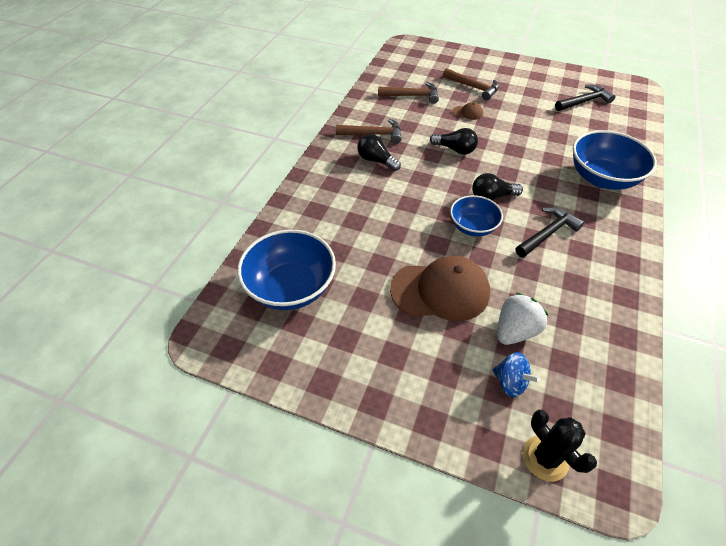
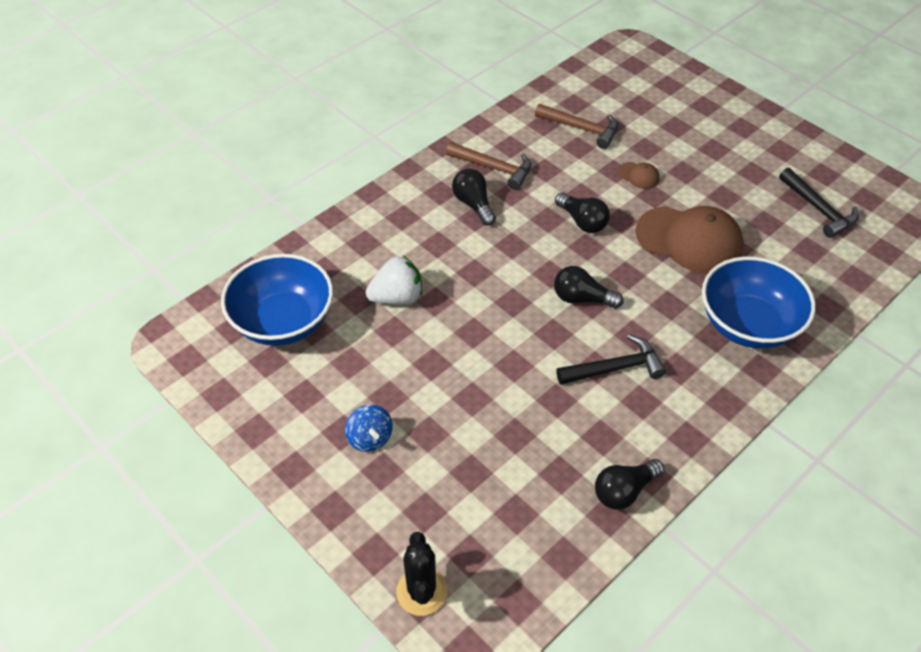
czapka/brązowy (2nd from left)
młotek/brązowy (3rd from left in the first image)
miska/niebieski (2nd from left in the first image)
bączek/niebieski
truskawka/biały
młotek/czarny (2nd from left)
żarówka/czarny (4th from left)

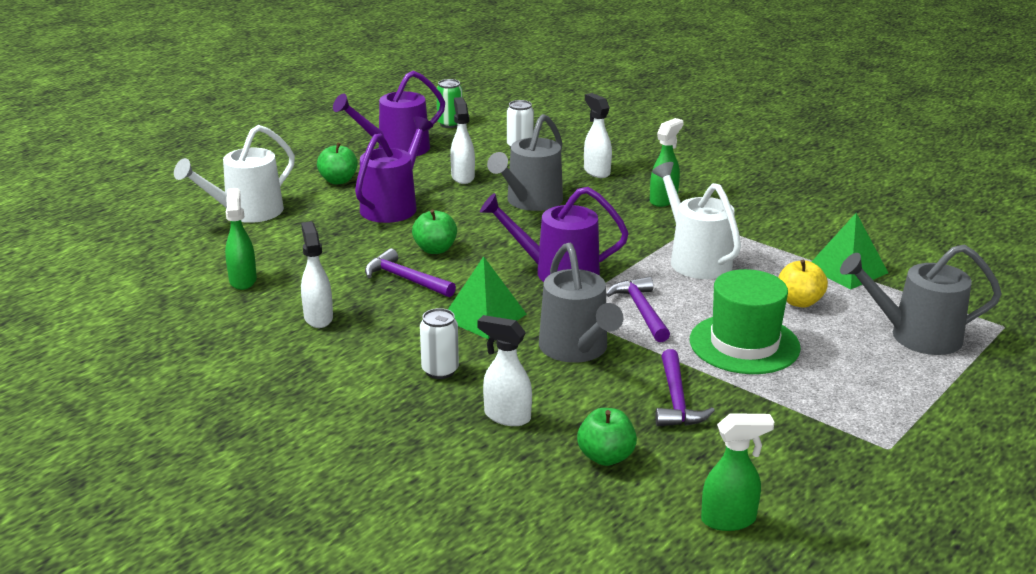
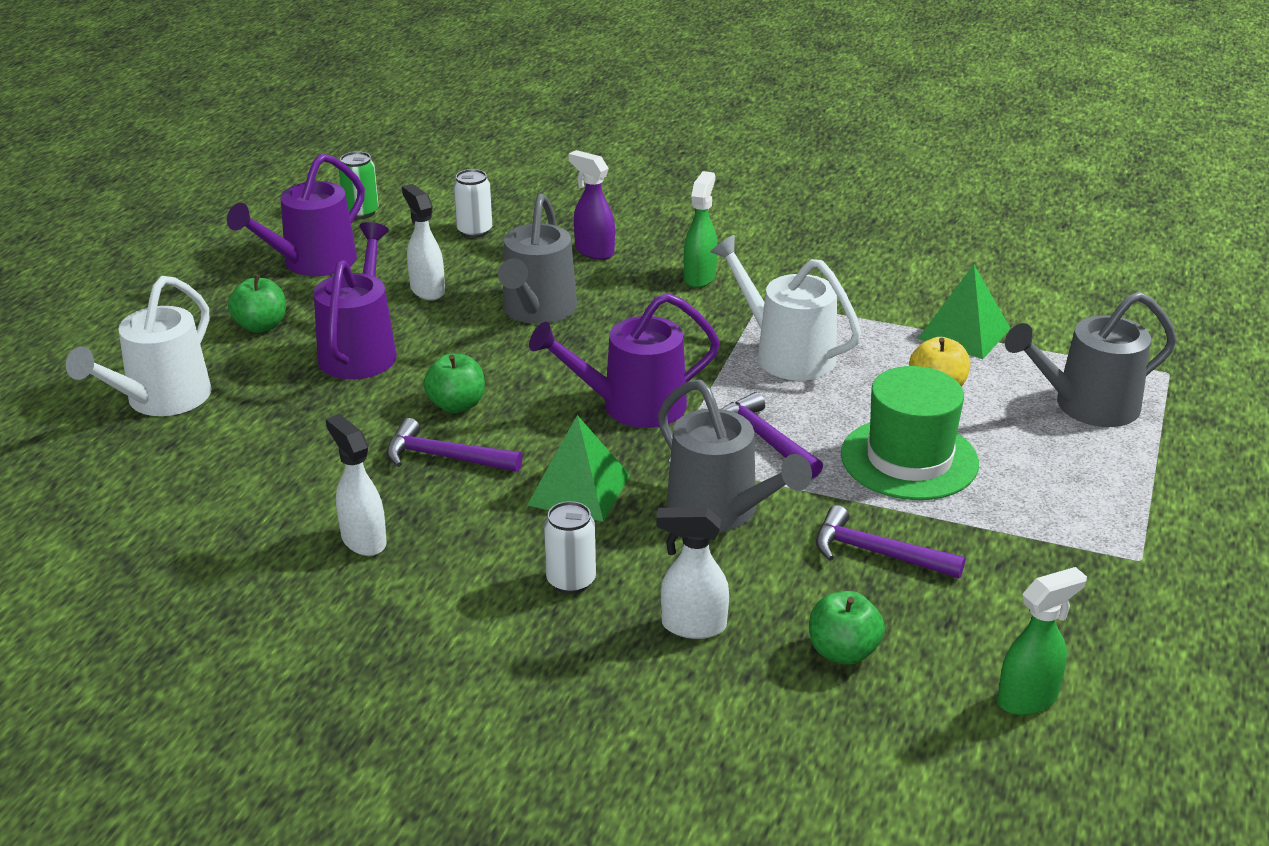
spryskiwacz/zielony (1st from left in the first image)
spryskiwacz/fioletowy
młotek/fioletowy (3rd from left)

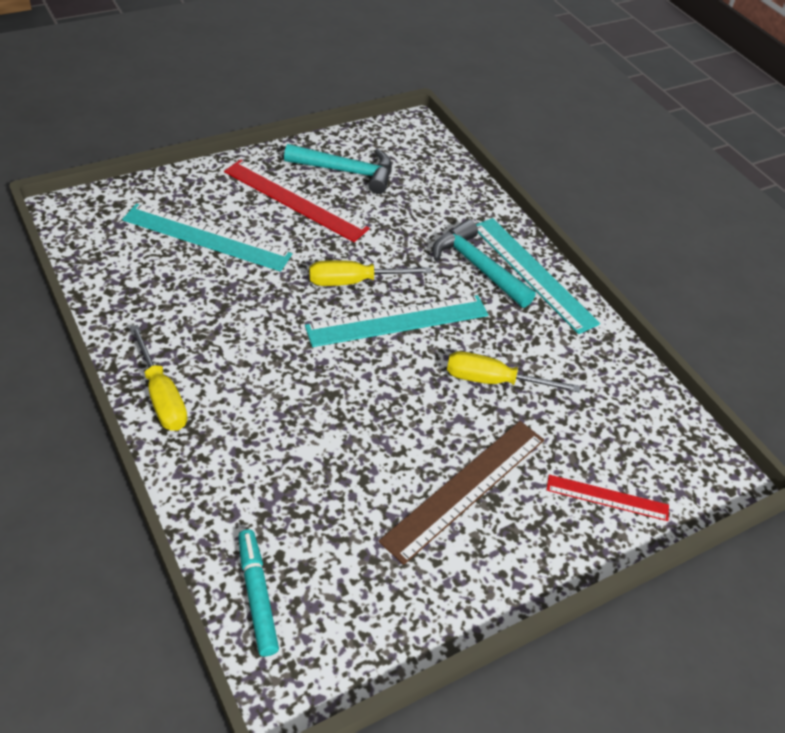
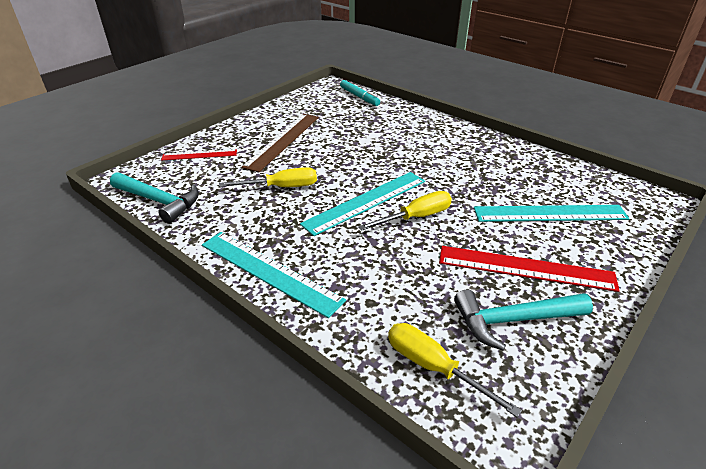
śrubokręt/żółty (3rd from left)
młotek/turkusowy (1st from left)

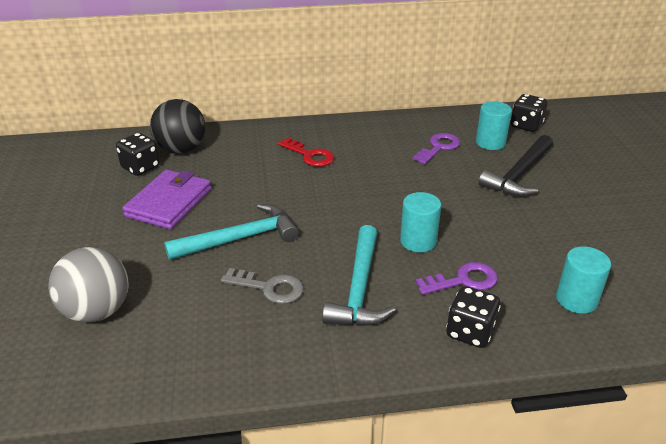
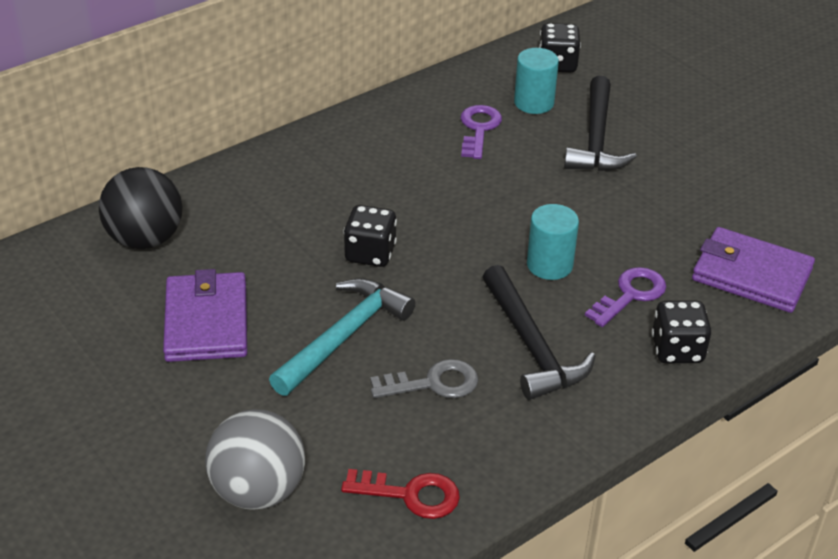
kostka do gry/czarny (1st from left)
klucz/czerwony
młotek/czarny (1st from left)
portfel/fioletowy (2nd from left)

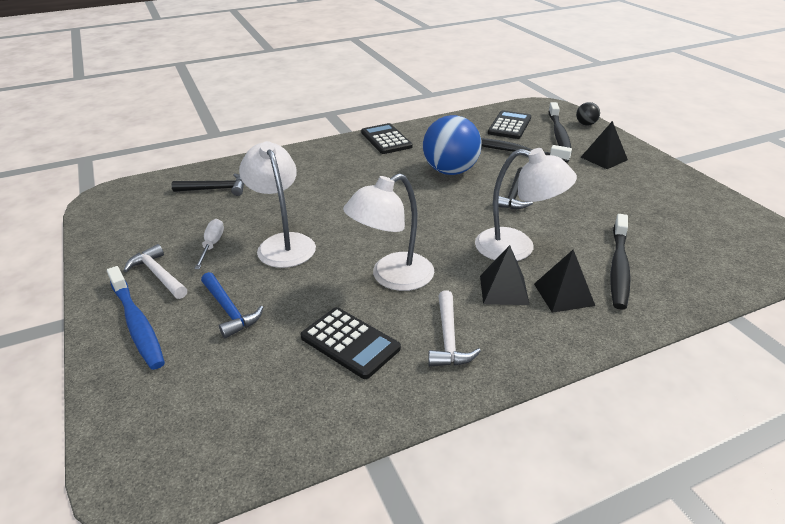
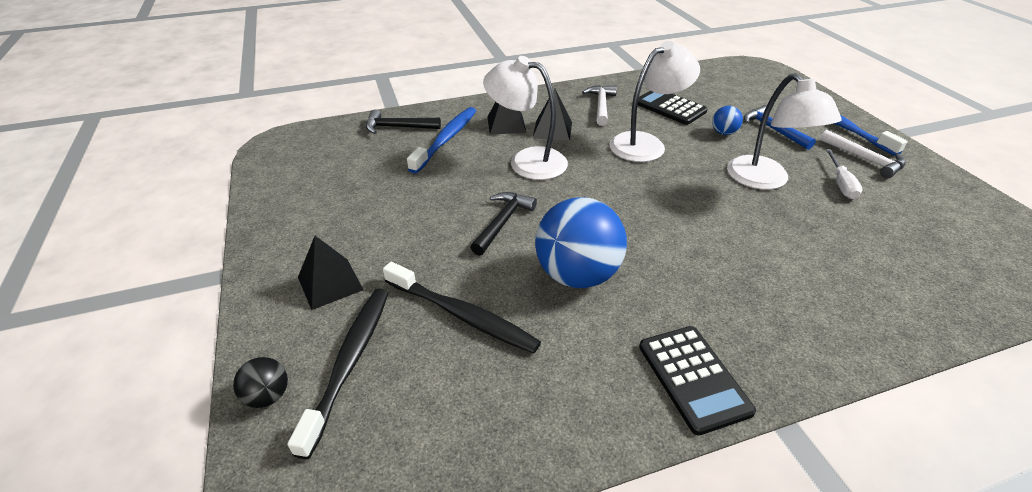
młotek/czarny (1st from left)
kalkulator/czarny (3rd from left in the first image)
szczoteczka do zębów/niebieski (1st from left)
piłka/niebieski (2nd from left)

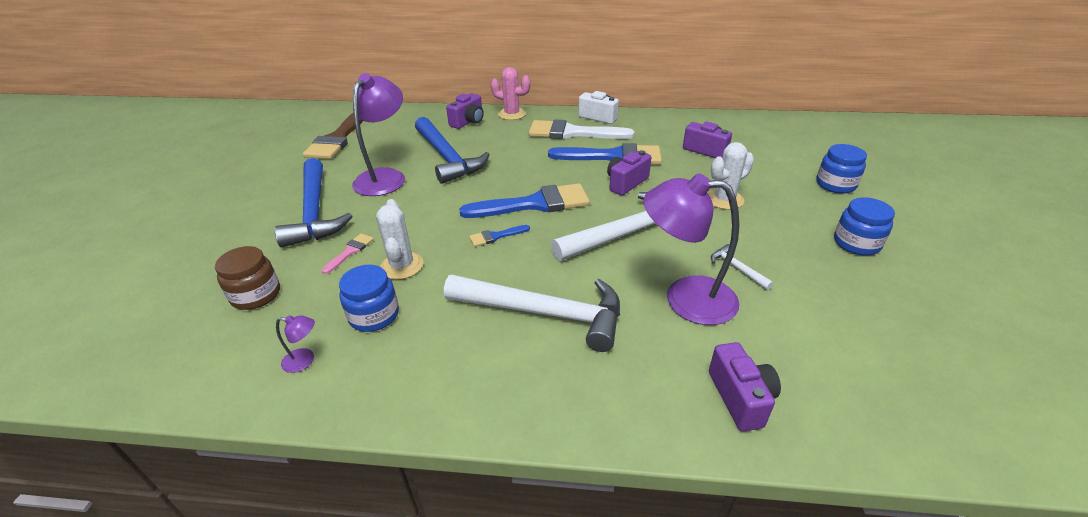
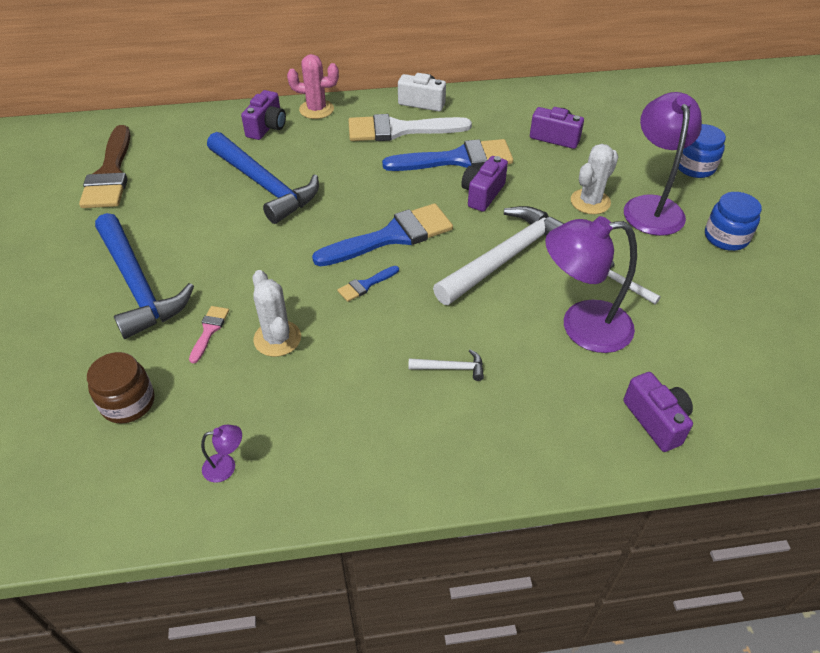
słoik/niebieski (1st from left in the first image)
lampka/fioletowy (3rd from left)
młotek/biały (1st from left)

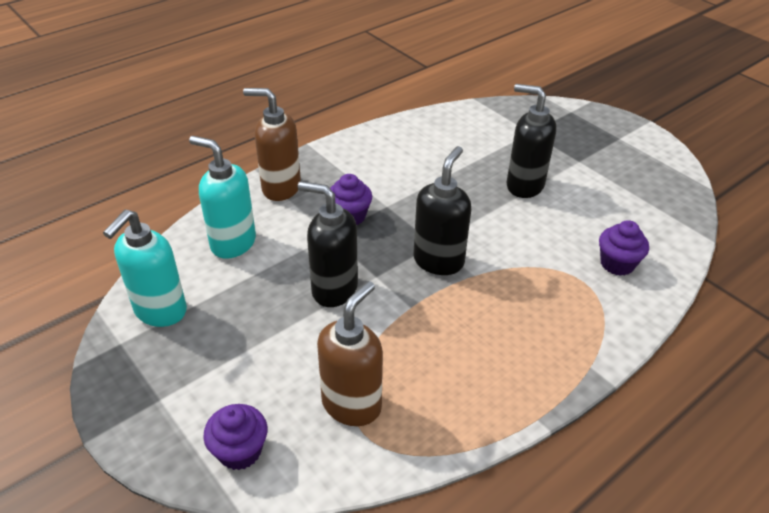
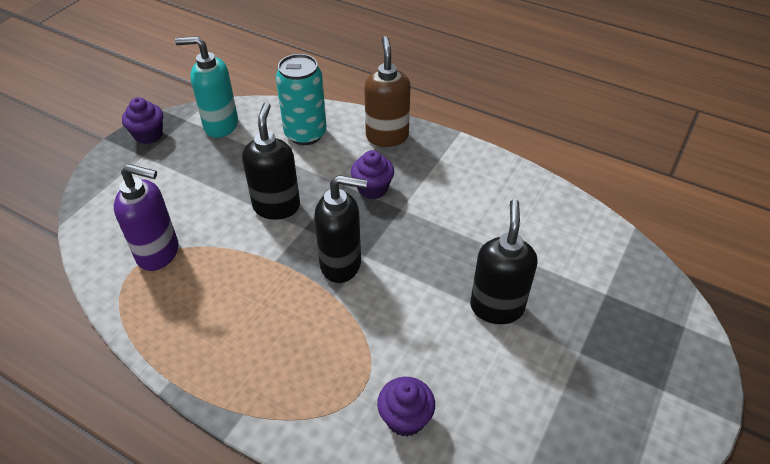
puszka/turkusowy
muffinka/fioletowy (1st from left)
dozownik mydła/fioletowy

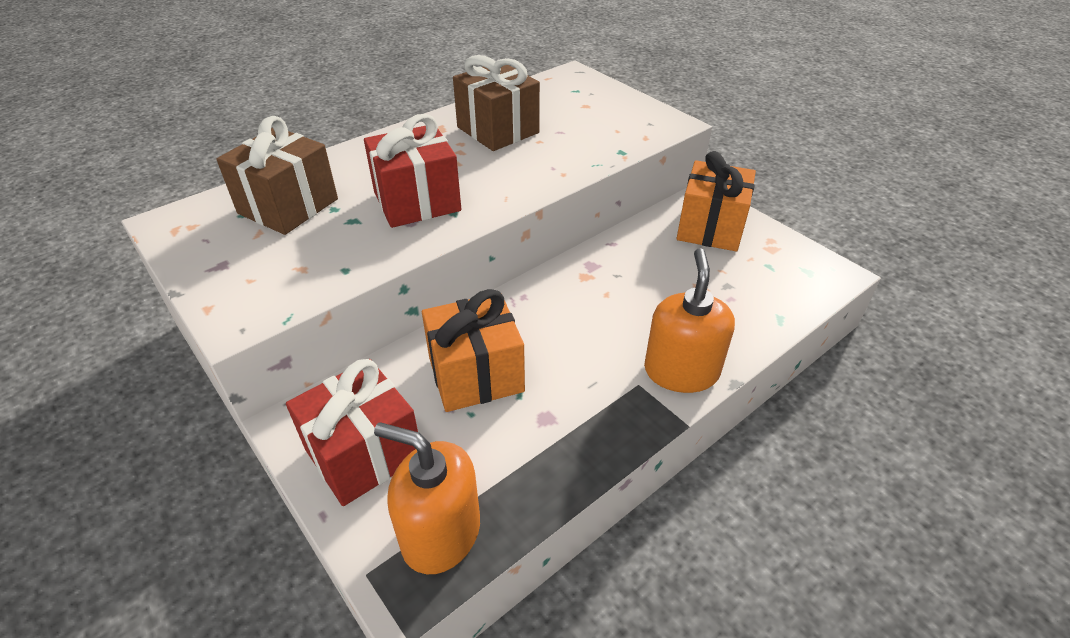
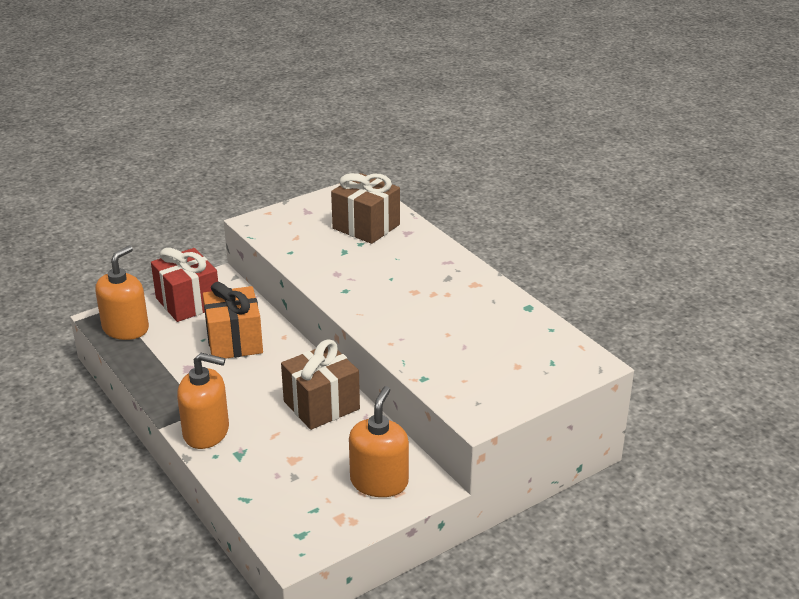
prezent/czerwony (2nd from left in the first image)
prezent/brązowy (1st from left)
dozownik mydła/pomarańczowy (3rd from left)

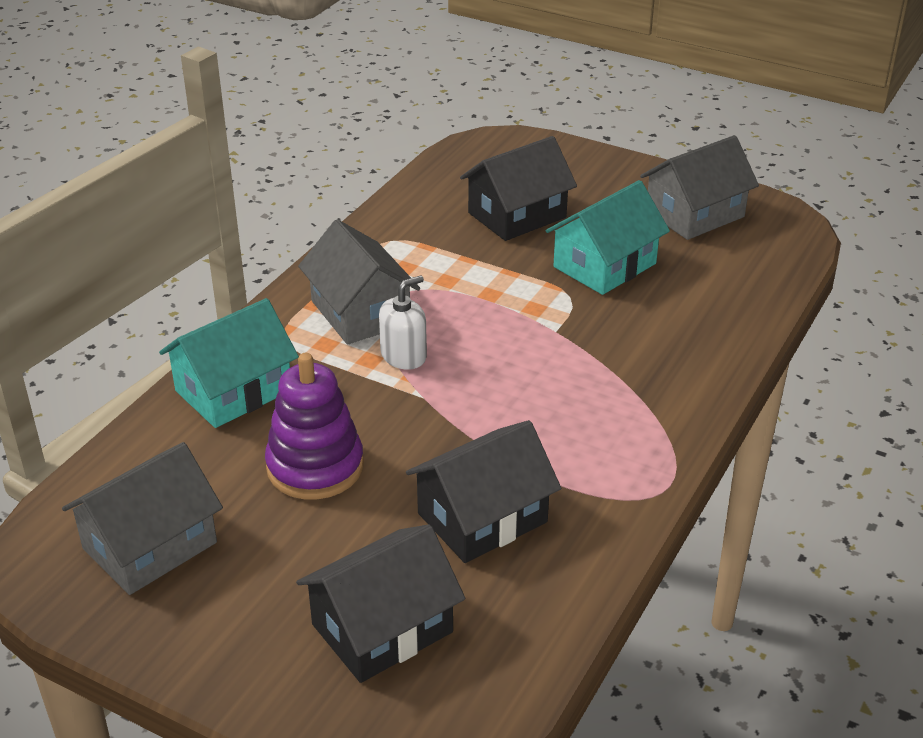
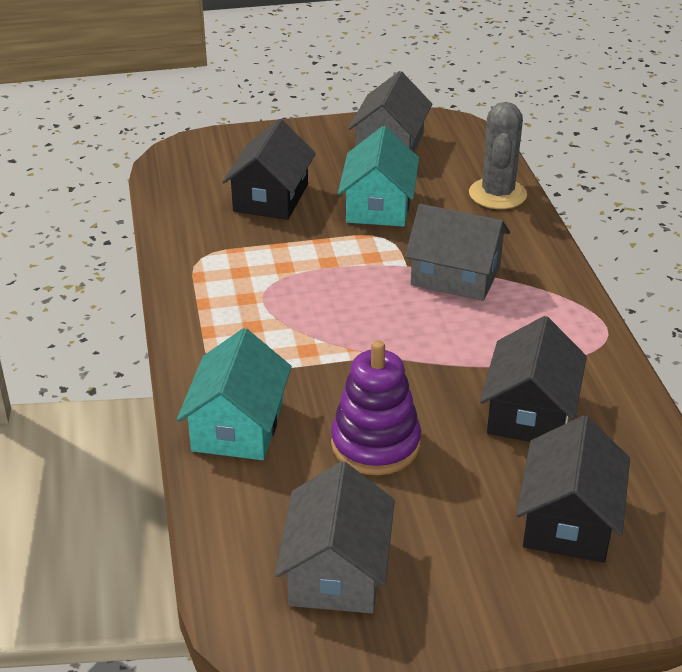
domek/szary (3rd from left)
dozownik mydła/biały
kaktus/szary

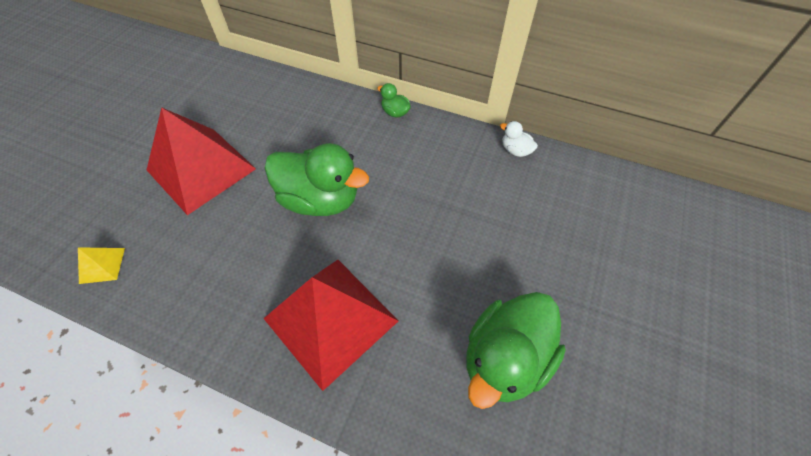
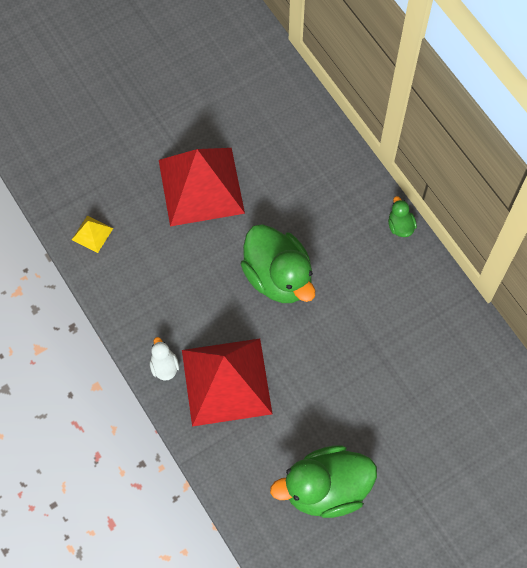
kaczka/biały

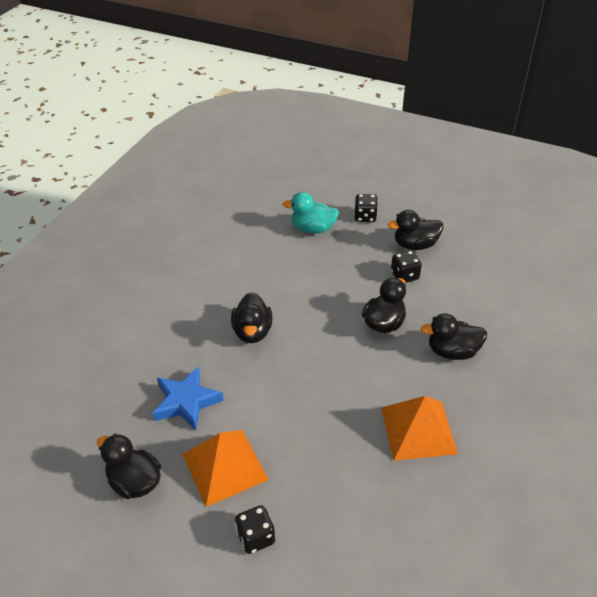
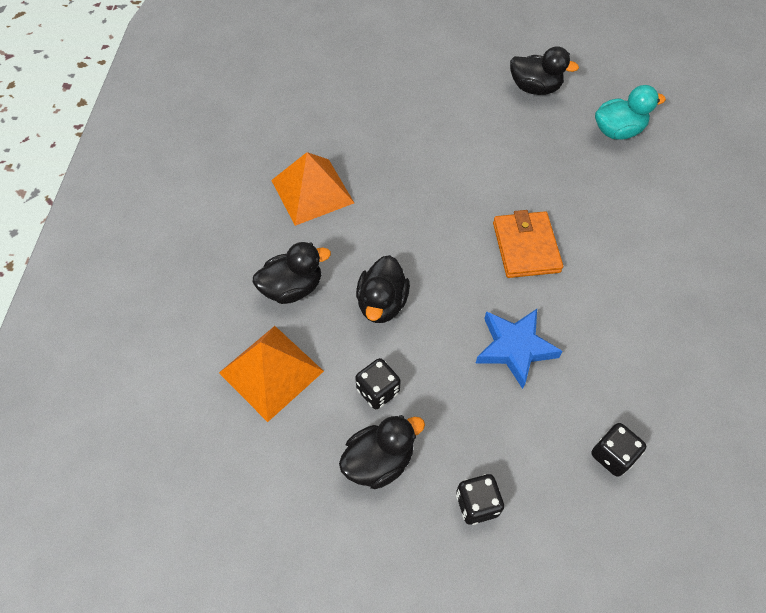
gwiazda/niebieski
piramida/pomarańczowy (1st from left)
portfel/pomarańczowy
kostka do gry/czarny (3rd from left)
kaczka/turkusowy

